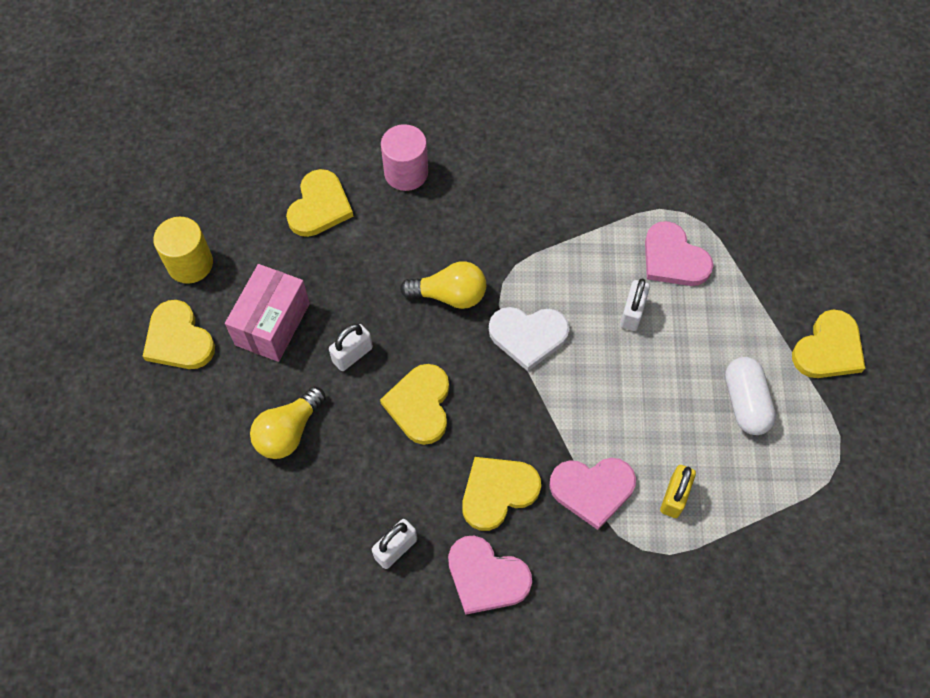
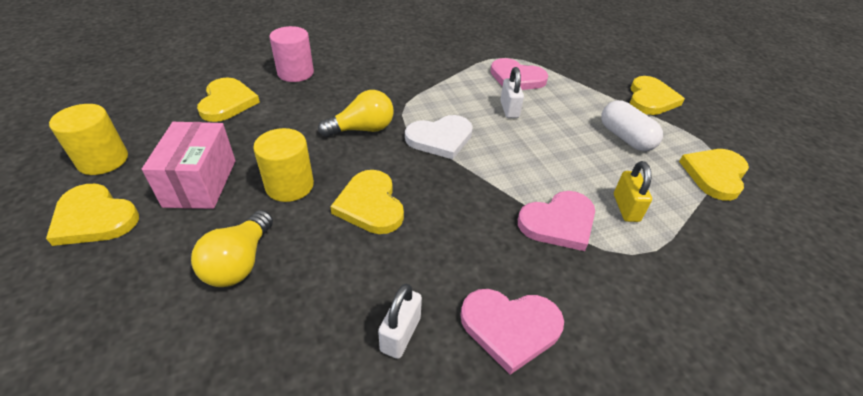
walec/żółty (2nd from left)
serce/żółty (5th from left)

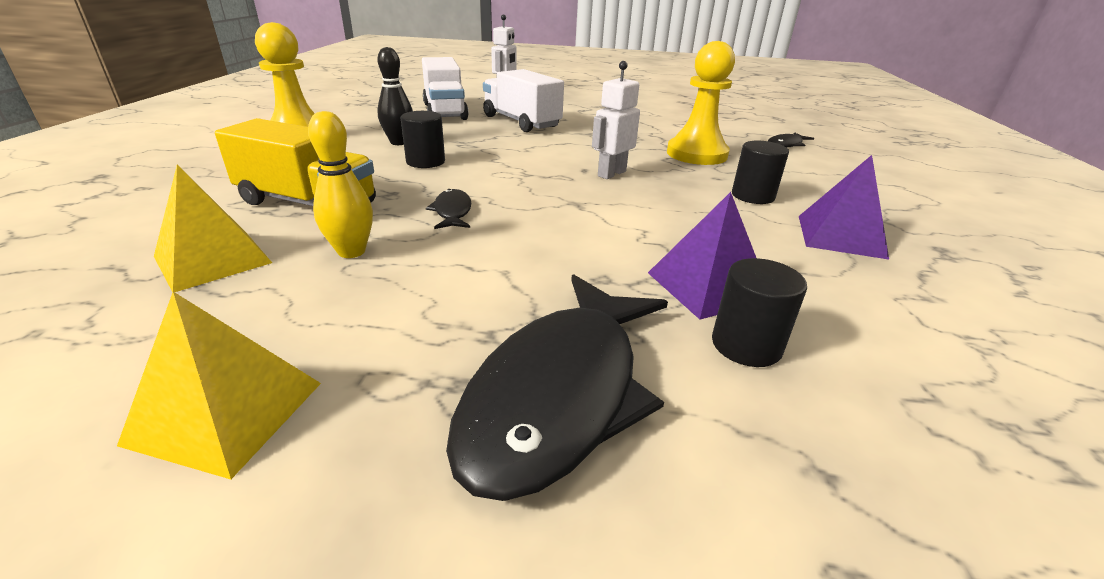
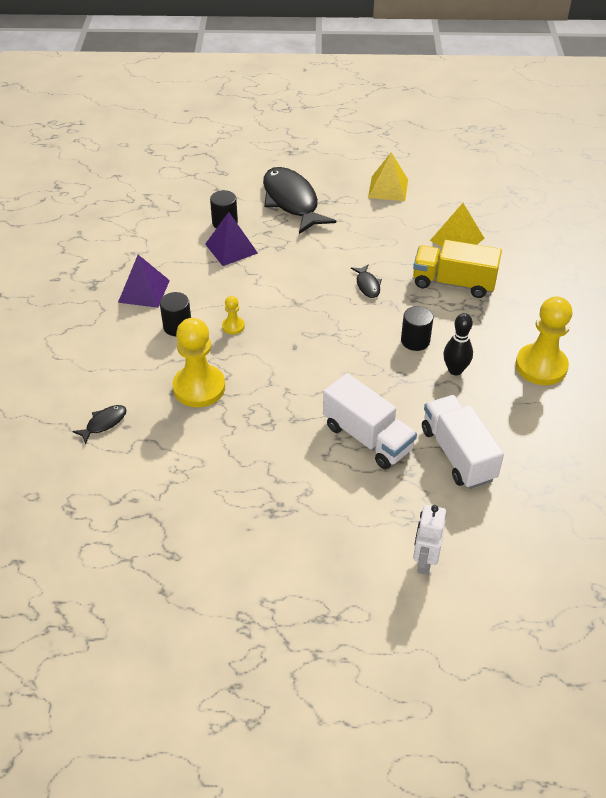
kręgiel/żółty
ryba/czarny (2nd from left)
robot/biały (2nd from left in the first image)
pionek/żółty (2nd from left)

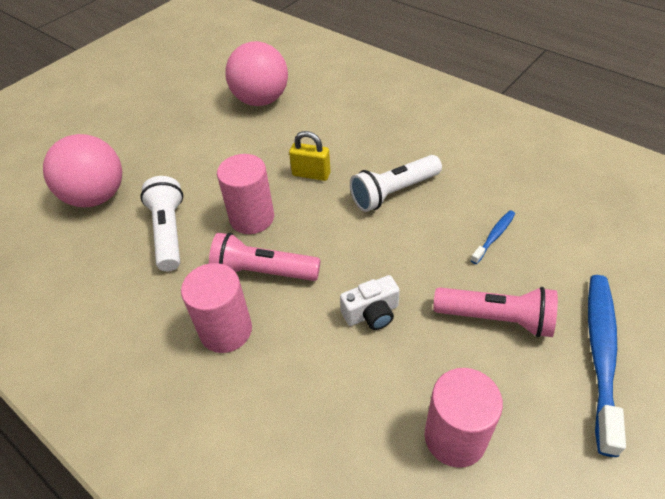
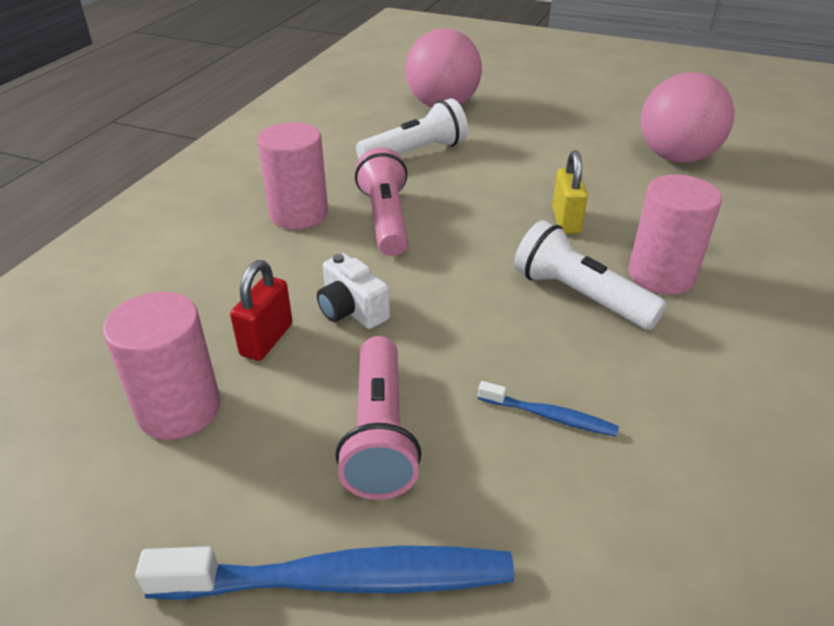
walec/różowy (3rd from left)
kłódka/czerwony

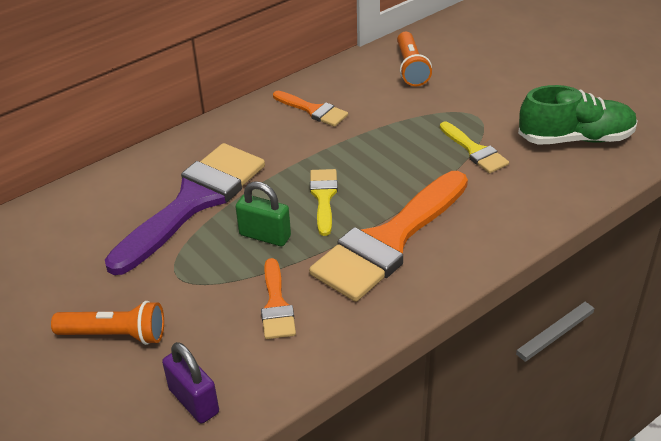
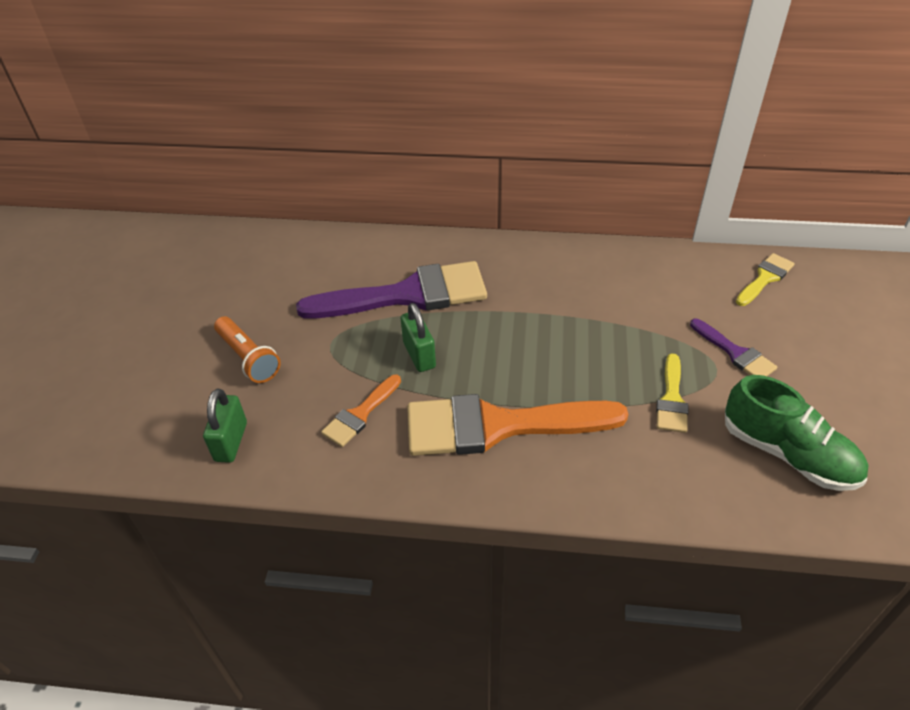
kłódka/zielony (1st from left)
pędzel/pomarańczowy (2nd from left in the first image)
pędzel/żółty (2nd from left)
latarka/pomarańczowy (2nd from left in the first image)
pędzel/fioletowy (2nd from left)

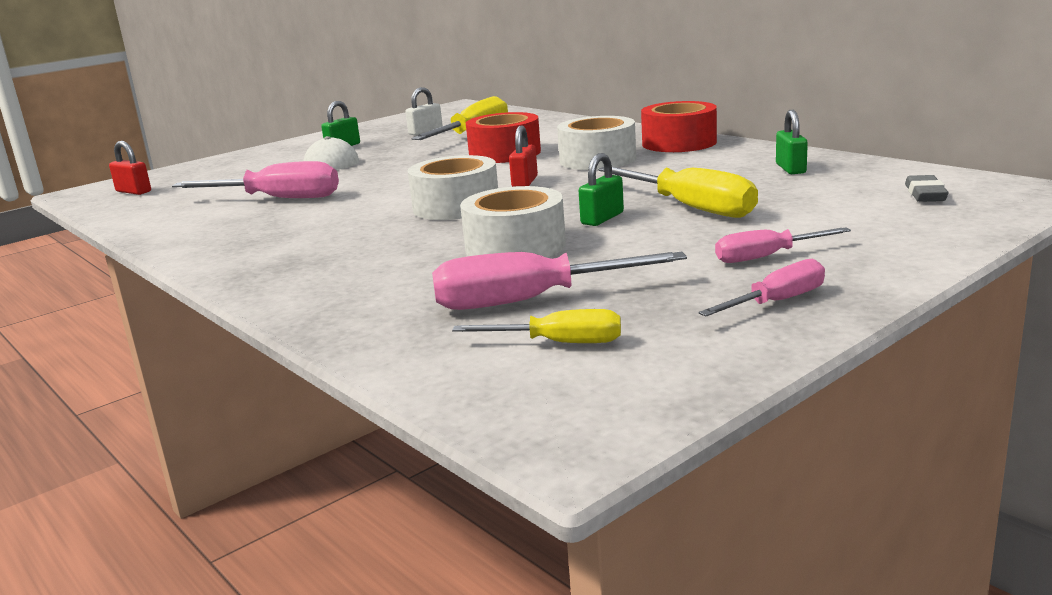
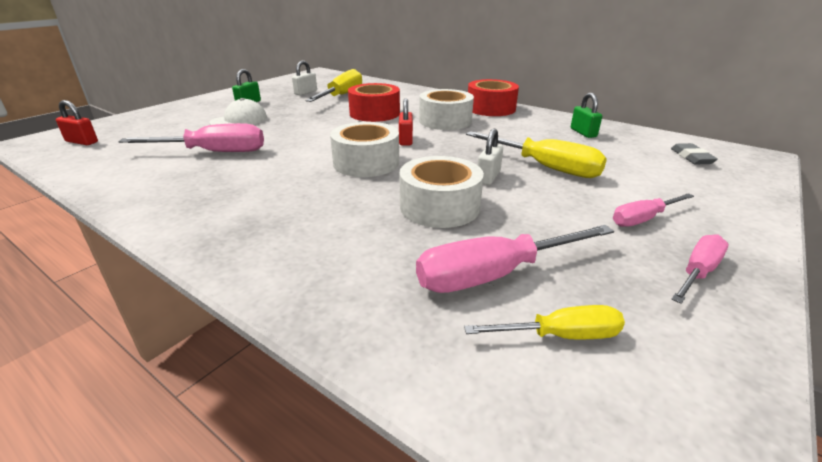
kłódka/biały (2nd from left)

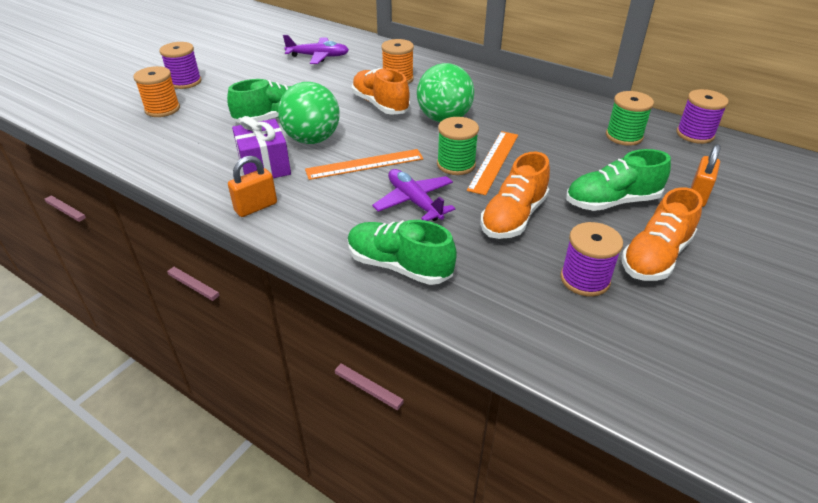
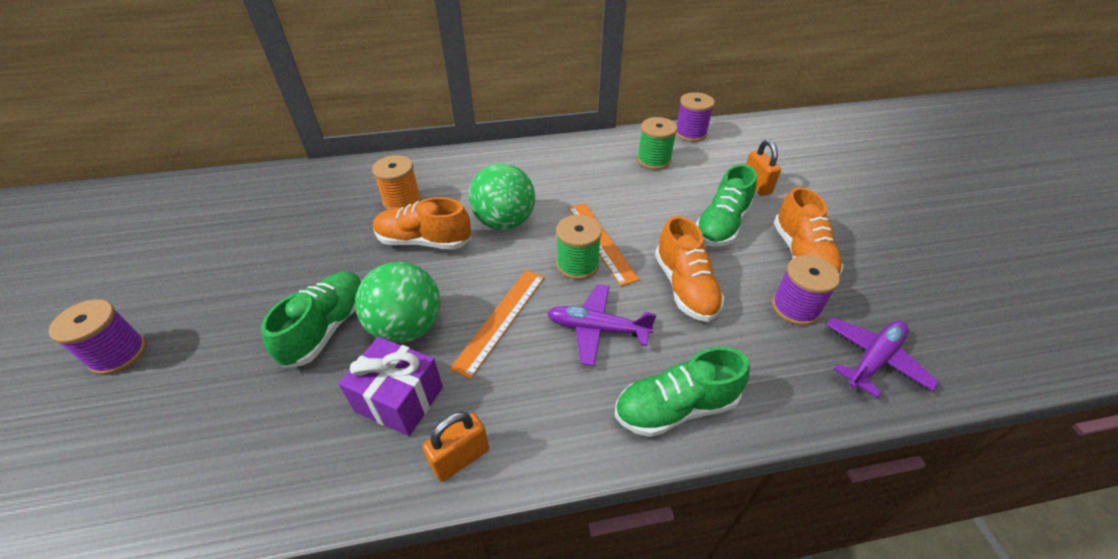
szpulka/pomarańczowy (1st from left in the first image)
kłódka/pomarańczowy (1st from left)
samolot/fioletowy (2nd from left)

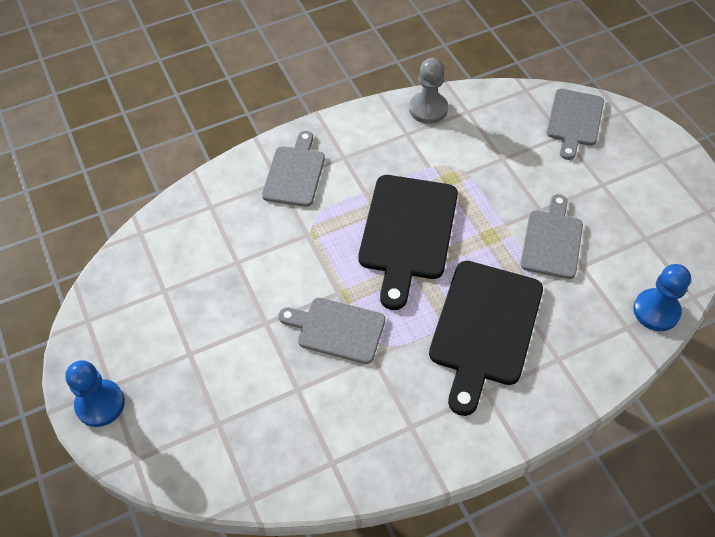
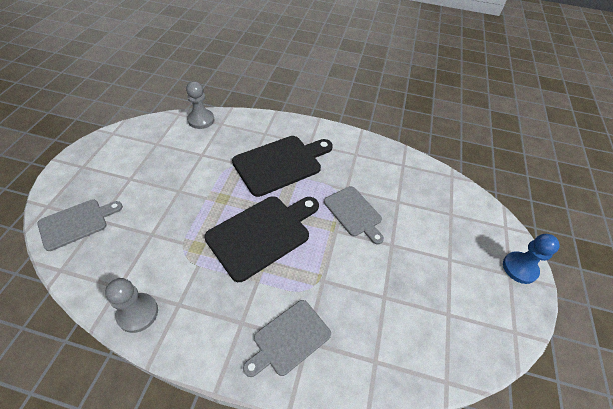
deska do krojenia/szary (3rd from left in the first image)
pionek/szary (2nd from left)

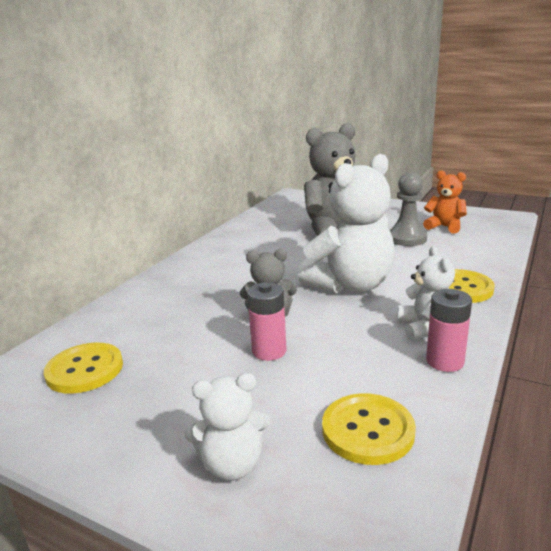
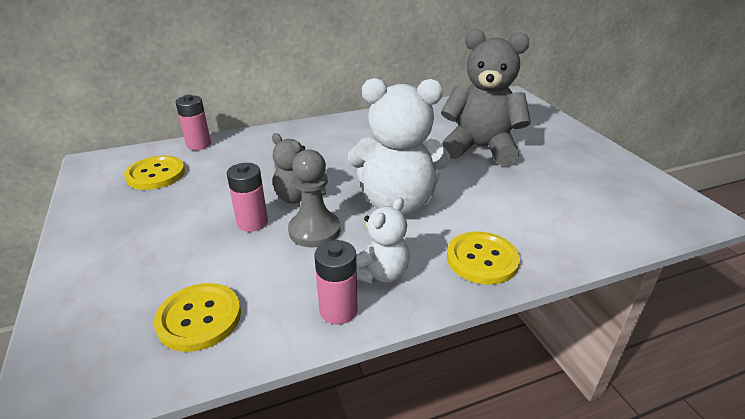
miś/biały (1st from left in the first image)
pionek/szary
miś/pomarańczowy
bateria/różowy (1st from left)

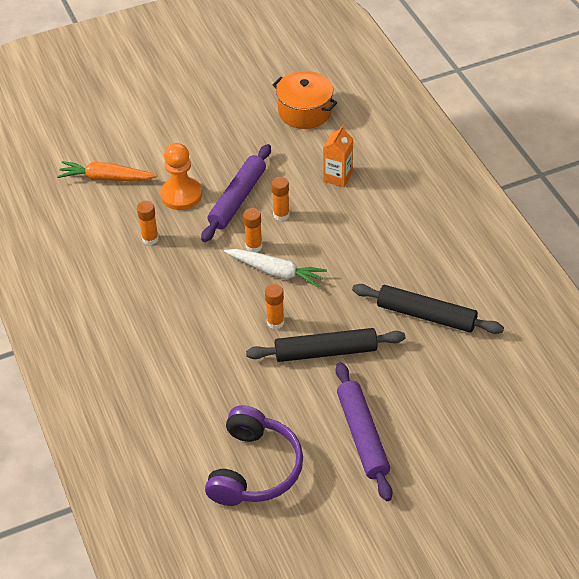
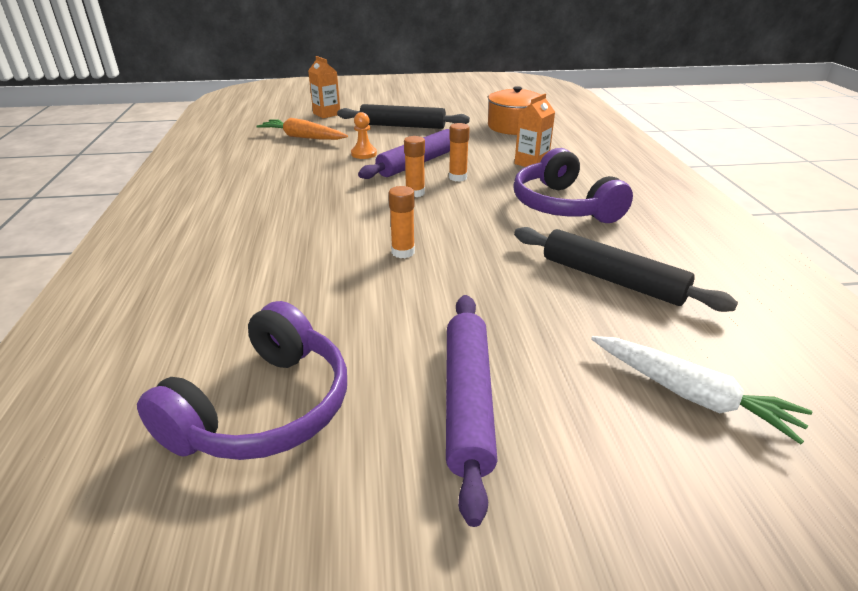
klej w sztyfcie/pomarańczowy (1st from left in the first image)
pionek/pomarańczowy
marchewka/biały
wałek do ciasta/czarny (1st from left)
karton mleka/pomarańczowy (1st from left)
słuchawki/fioletowy (2nd from left)

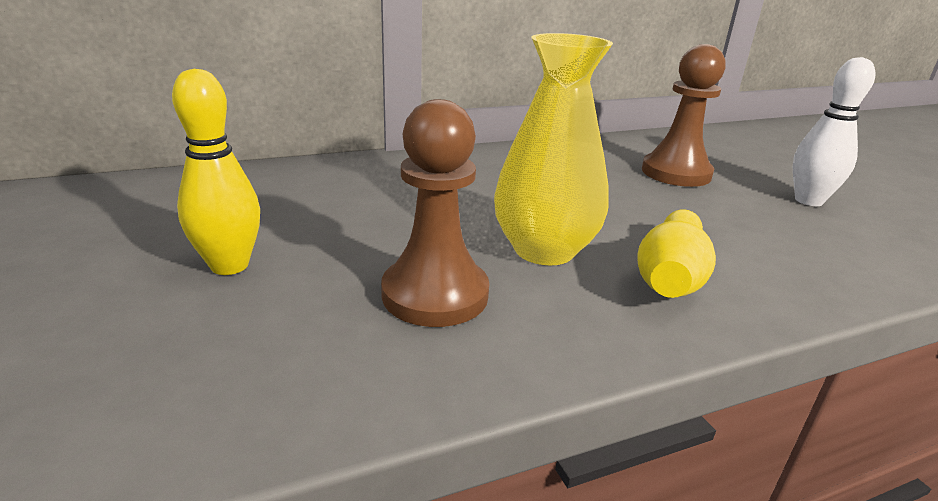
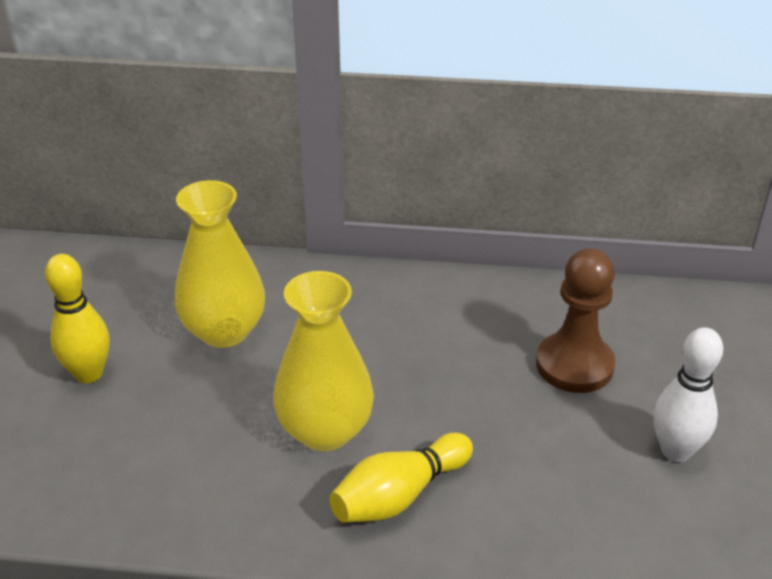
pionek/brązowy (1st from left in the first image)
wazon/żółty (1st from left)

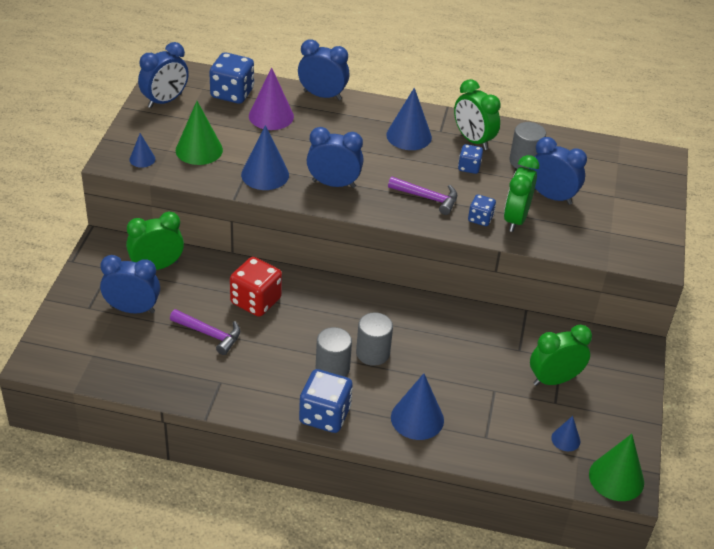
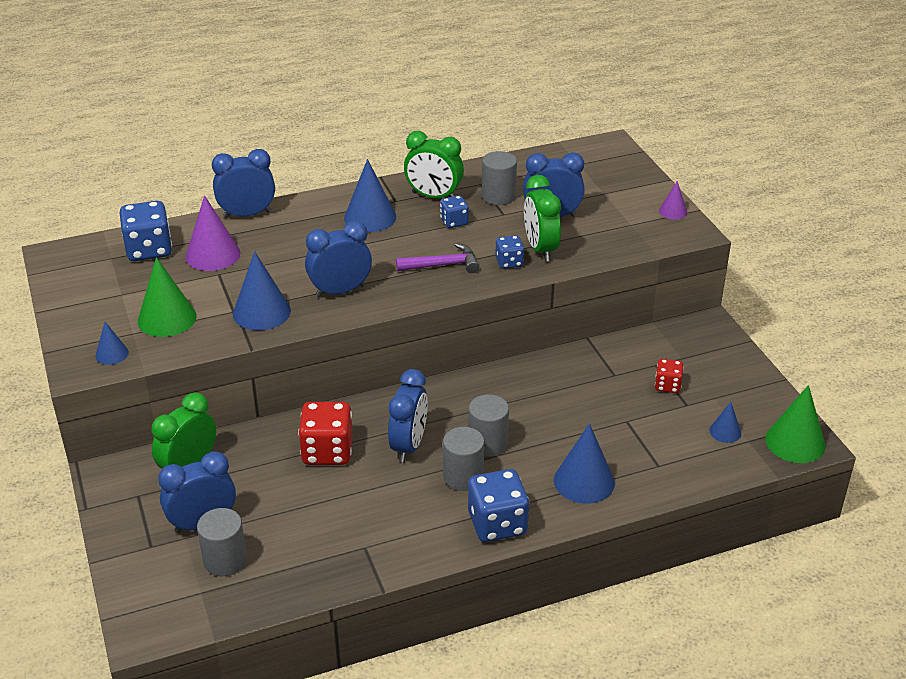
budzik/niebieski (4th from left)
młotek/fioletowy (1st from left in the first image)
kostka do gry/czerwony (2nd from left)
walec/szary (1st from left)
stożek/fioletowy (2nd from left)

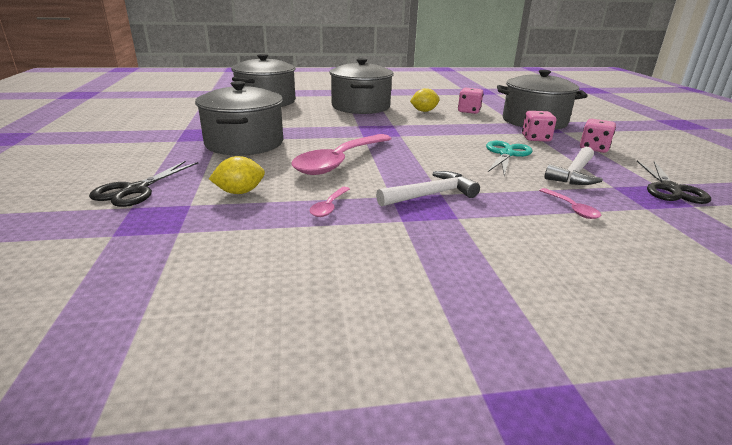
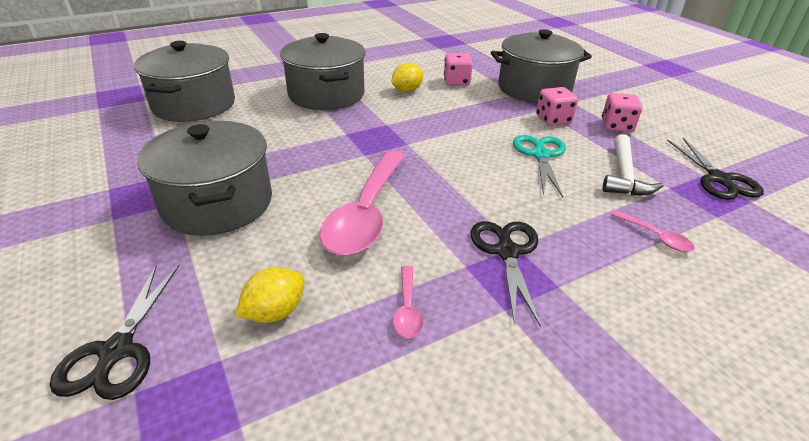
nożyczki/czarny (2nd from left)

